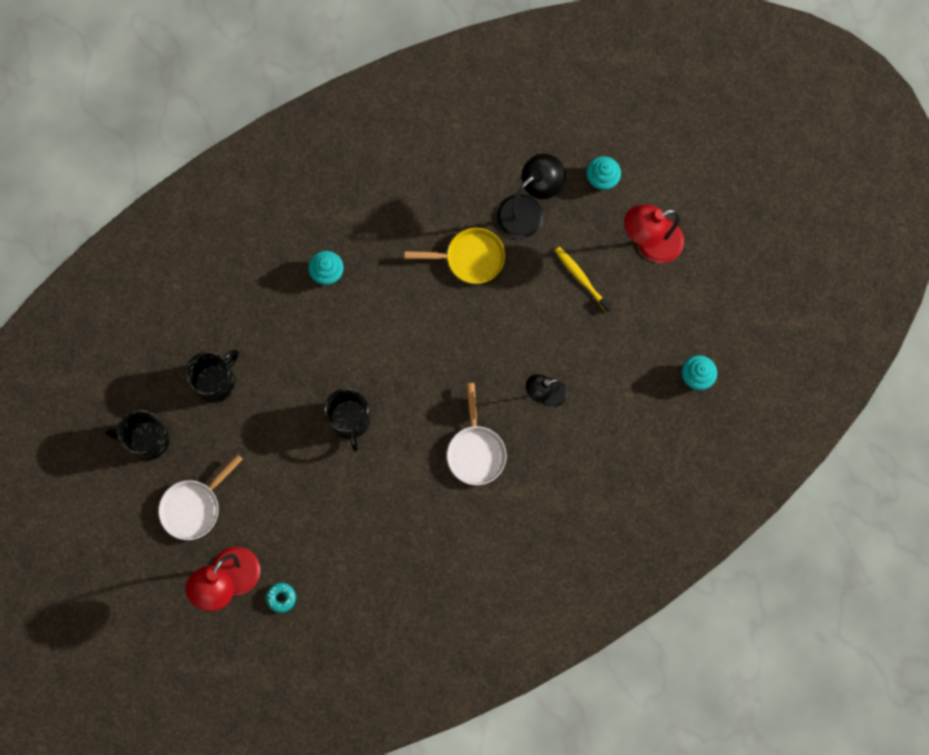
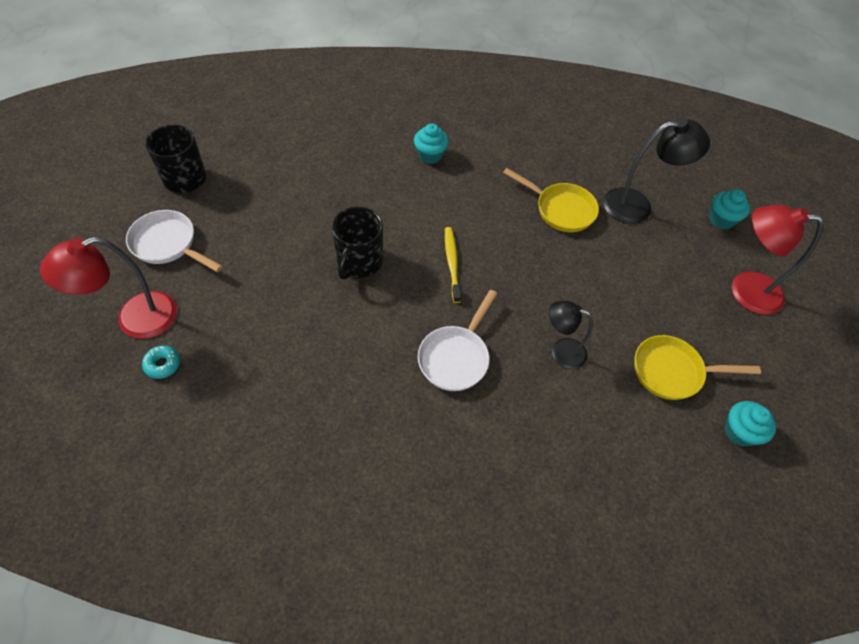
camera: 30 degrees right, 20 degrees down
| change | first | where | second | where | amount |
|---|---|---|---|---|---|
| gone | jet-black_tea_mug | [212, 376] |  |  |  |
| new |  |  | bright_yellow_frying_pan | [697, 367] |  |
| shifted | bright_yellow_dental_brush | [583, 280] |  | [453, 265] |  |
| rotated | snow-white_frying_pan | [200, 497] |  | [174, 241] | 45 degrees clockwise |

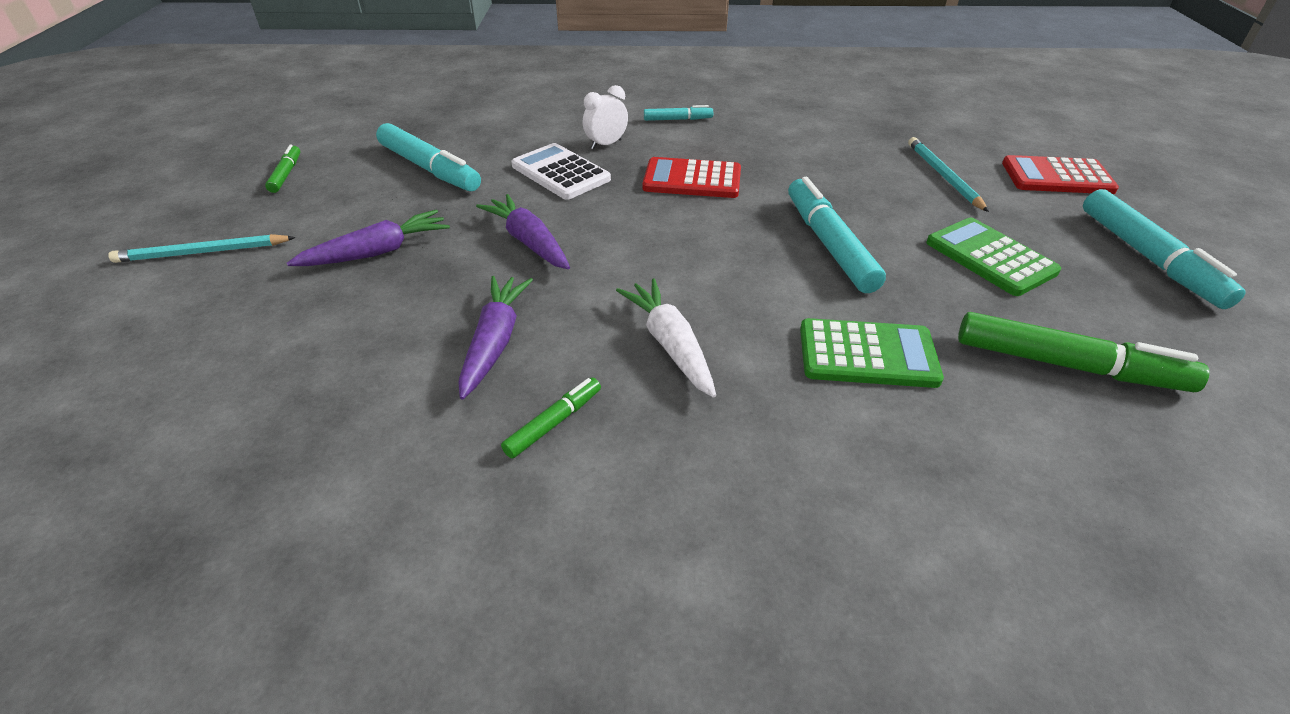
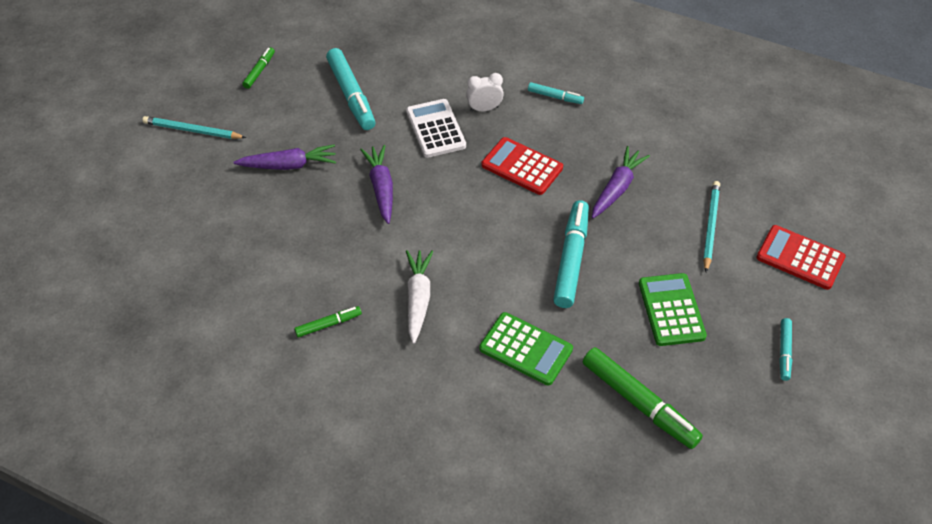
camera: 25 degrees right, 10 degrees up
| change | first | where | second | where | amount |
|---|---|---|---|---|---|
| shifted | violet_toy_carrot | [495, 338] |  | [621, 182] |  |
| scaled | turquoise_marker_pen | [1164, 249] |  | [785, 349] | x0.52 |

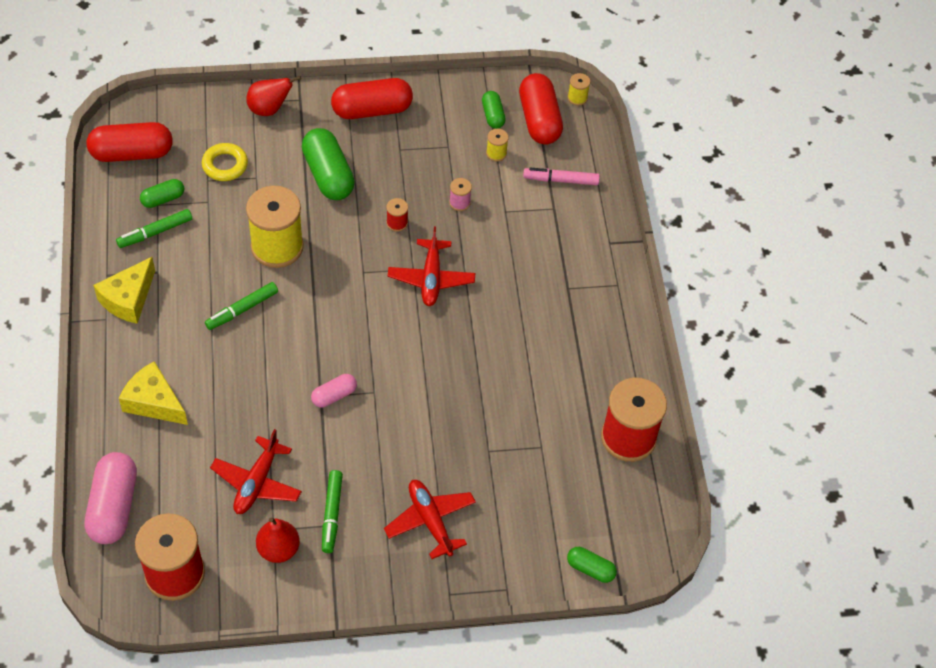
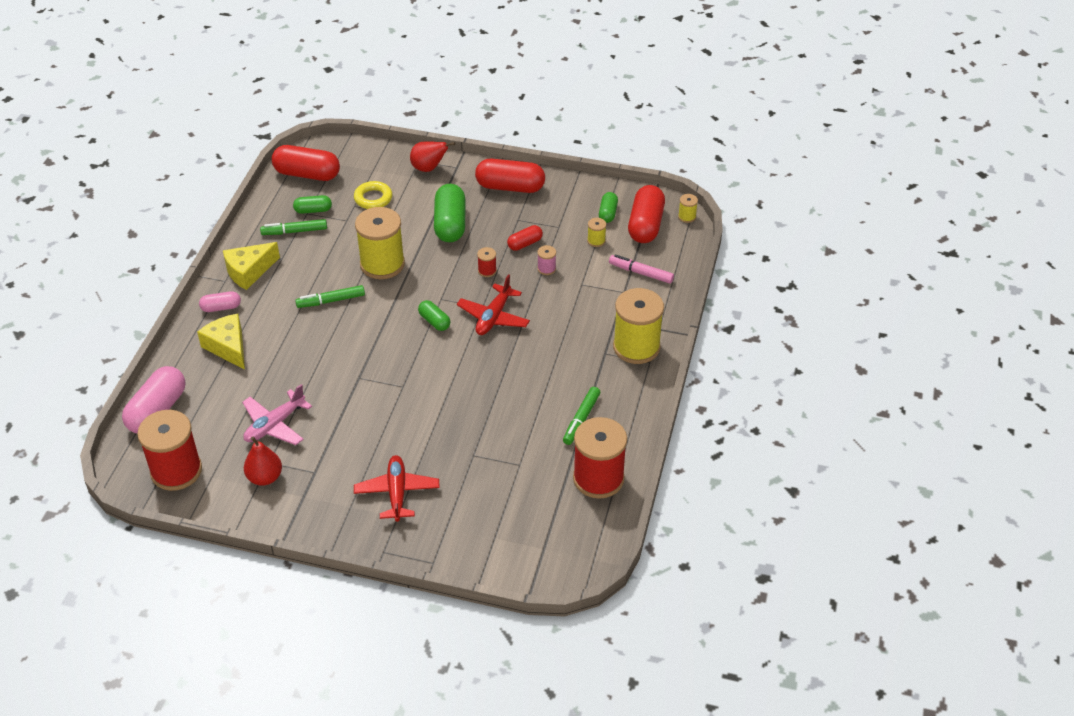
camera: 25 degrees right, 10 degrees down
| change | first | where | second | where | amount |
|---|---|---|---|---|---|
| new |  |  | red_pill | [525, 238] |  |
| new |  |  | bright_yellow_reel_of_thread | [638, 326] |  |
| shifted | rose-pink_pill | [334, 391] |  | [220, 301] |  |
| shifted | leaf-green_marker_pen | [332, 511] |  | [581, 416] |  |
| shifted | leaf-green_pill | [592, 565] |  | [434, 315] |  |
| repainted | red_aeroplane | [256, 471] | rose-pink_aeroplane | [277, 414] |  |

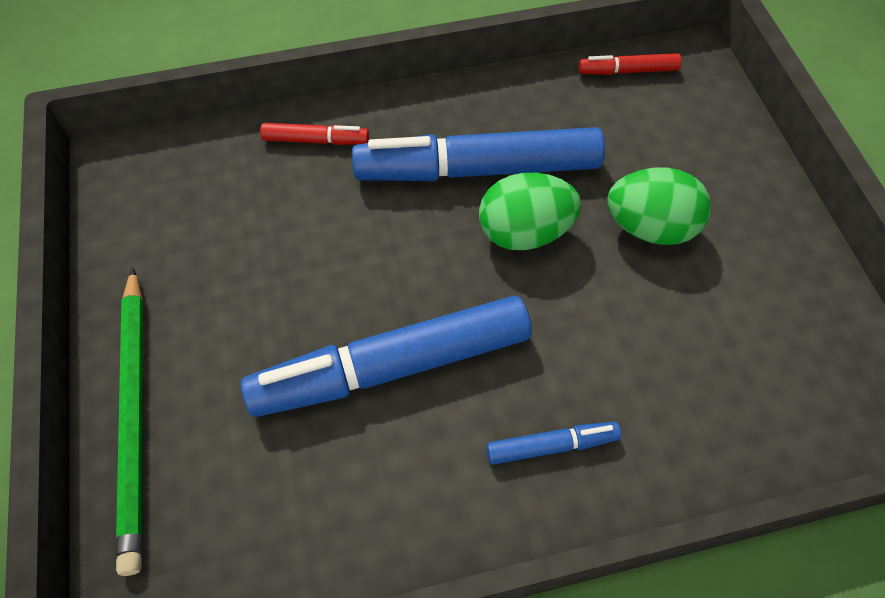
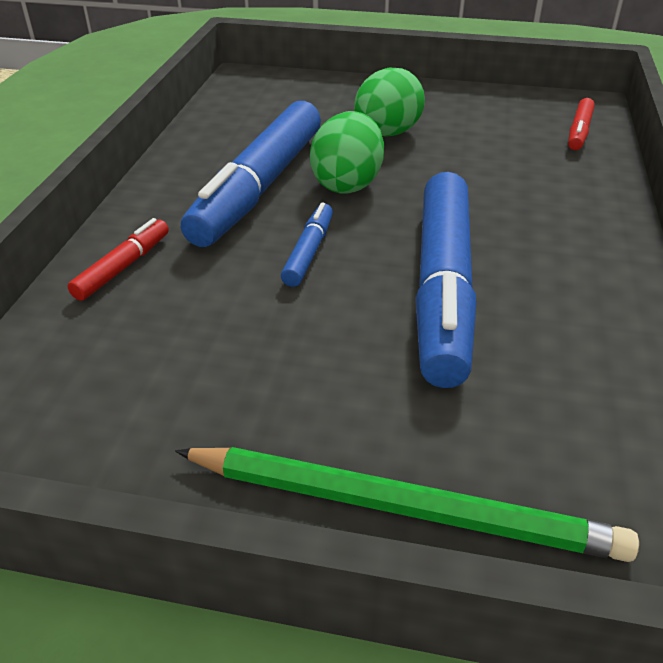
camera: 65 degrees left, 20 degrees down
| change | first | where | second | where | amount |
|---|---|---|---|---|---|
| shifted | cobalt_marker_pen | [553, 443] |  | [307, 244] |  |
| shifted | red_marker_pen | [630, 64] |  | [581, 124] |  |

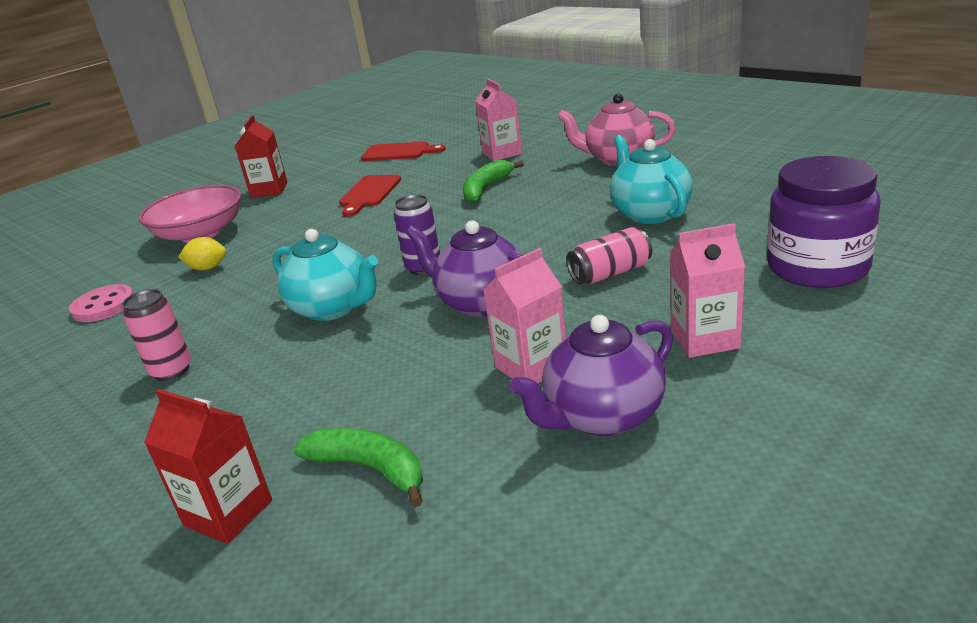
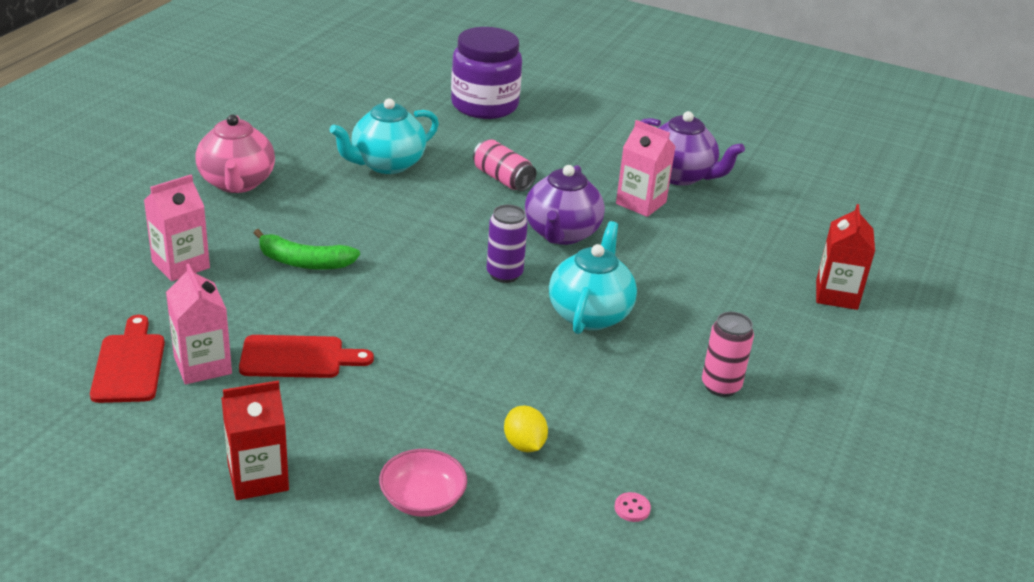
camera: 115 degrees left, 5 degrees up
| change | first | where | second | where | amount |
|---|---|---|---|---|---|
| gone | leaf-green_banana | [358, 467] |  |  |  |
| shifted | rose-pink_milk_carton | [707, 290] |  | [199, 324] |  |
| scaled | rose-pink_shirt_button | [101, 303] |  | [632, 507] | x0.47 |
| scaled | rose-pink_serving_bowl | [190, 214] |  | [423, 483] | x0.58 |

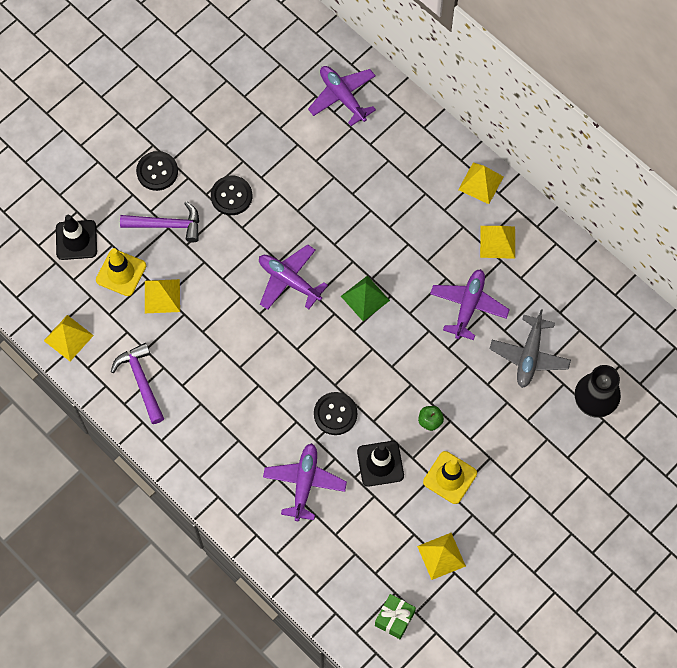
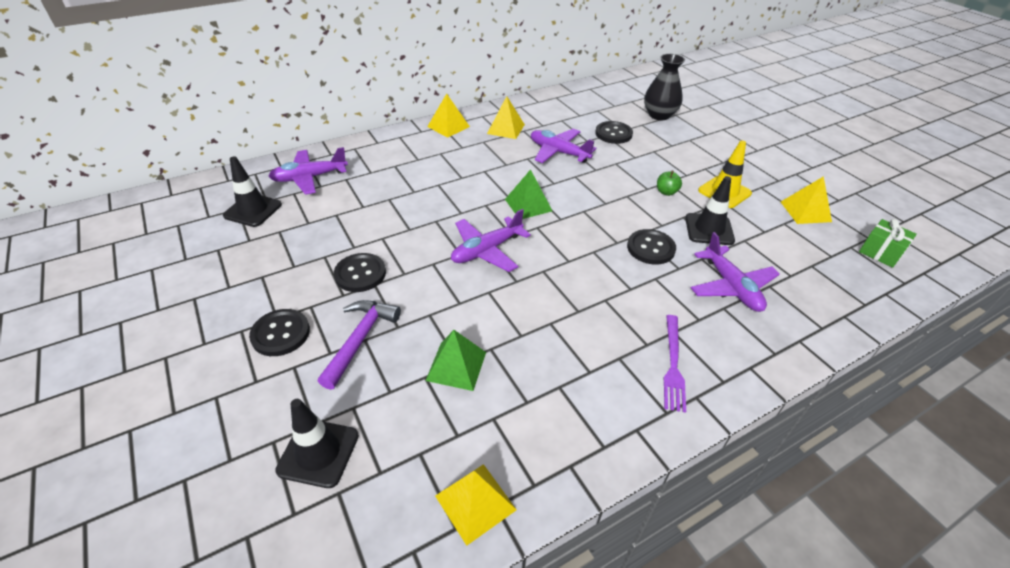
camera: 75 degrees left, 25 degrees down
| change | first | where | second | where | amount |
|---|---|---|---|---|---|
| gone | bright_yellow_traffic_cone | [121, 272] |  |  |  |
| gone | violet_carpenter's_hammer | [137, 383] |  |  |  |
| new |  |  | jet-black_traffic_cone | [252, 191] |  |
| new |  |  | violet_dinner_fork | [675, 364] |  |
| swapped | grey_aeroplane | [530, 348] | jet-black_shirt_button | [614, 132] |  |
| repainted | bright_yellow_pyramid_shape | [162, 296] | leaf-green_pyramid_shape | [456, 360] |  |
| rotated | violet_aeroplane | [305, 482] |  | [735, 272] | 135 degrees counterclockwise |

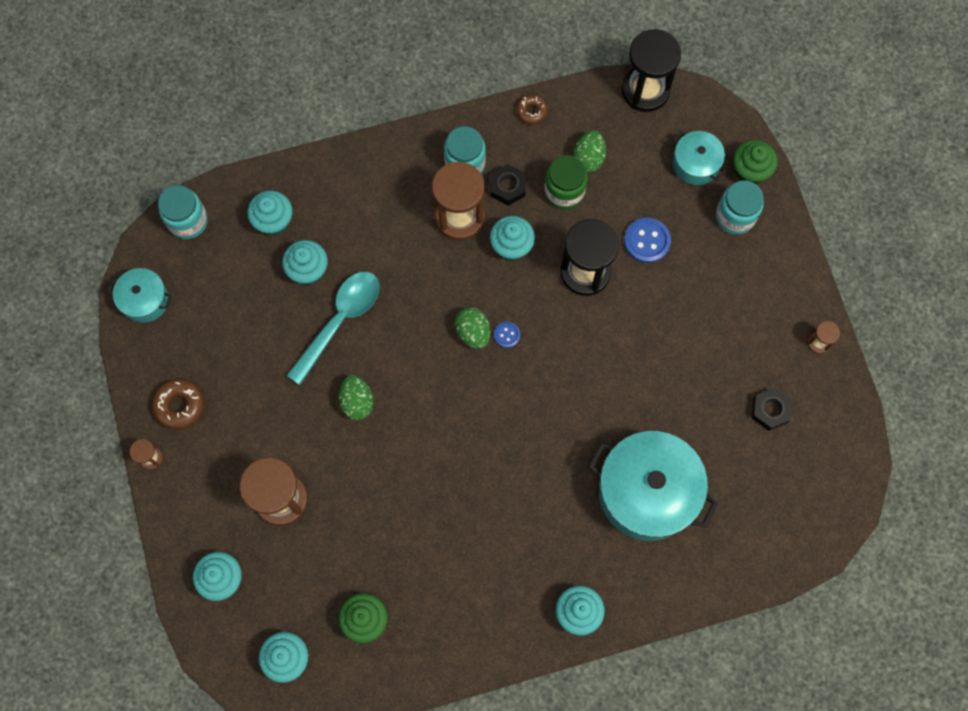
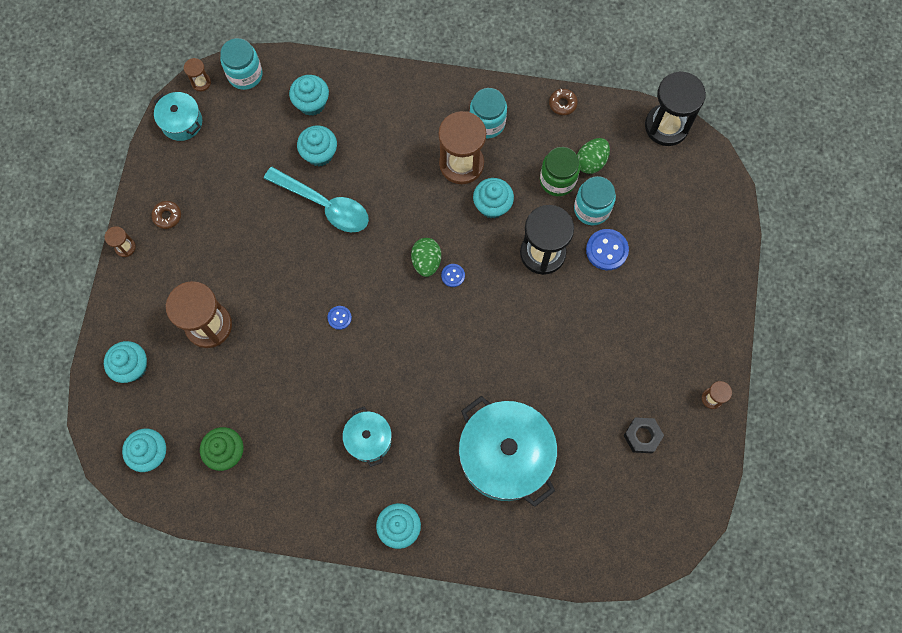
camera: 25 degrees right, 0 degrees up
| change | first | where | second | where | amount |
|---|---|---|---|---|---|
| gone | leaf-green_egg_shape | [356, 397] |  |  |  |
| gone | jet-black_hexagon_nut | [508, 185] |  |  |  |
| gone | leaf-green_cupcake | [755, 162] |  |  |  |
| new |  |  | russet_sand_timer | [197, 74] |  |
| new |  |  | cobalt_shirt_button | [339, 318] |  |
| shifted | turquoise_cooking_pot | [699, 158] |  | [367, 436] |  |
| shifted | turquoise_jar | [740, 207] |  | [595, 200] |  |
| rotated | turquoise_teaspoon | [332, 328] |  | [316, 199] | 60 degrees clockwise |
| scaled | russet_doughnut | [178, 404] |  | [166, 215] | x0.65 |

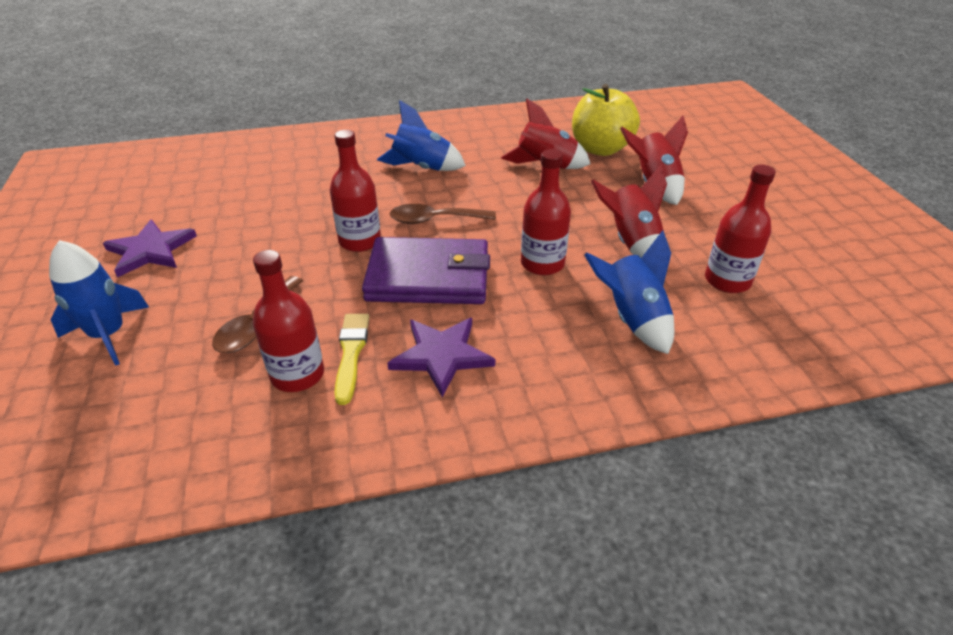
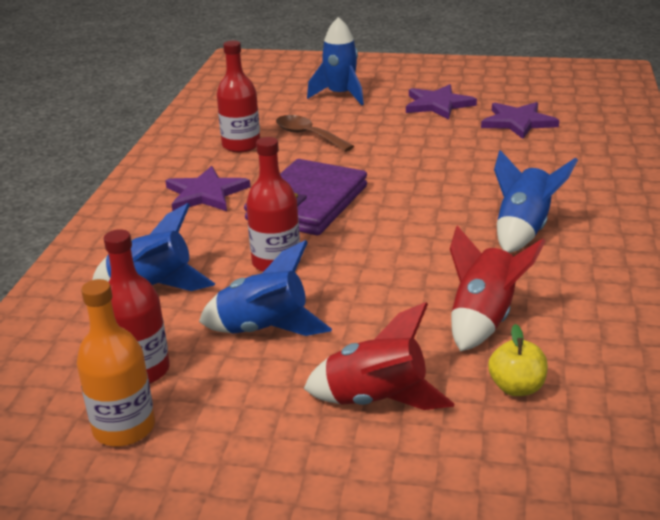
camera: 115 degrees right, 10 degrees down
| change | first | where | second | where | amount |
|---|---|---|---|---|---|
| gone | red_flask | [355, 191] |  |  |  |
| gone | bright_yellow_brush | [351, 359] |  |  |  |
| gone | russet_teaspoon | [443, 214] |  |  |  |
| new |  |  | bright_orange_flask | [116, 363] |  |
| new |  |  | violet_star | [520, 120] |  |
| repainted | red_rocket | [629, 211] | cobalt_rocket | [265, 288] |  |
| scaled | bright_yellow_toy_apple | [606, 120] |  | [518, 360] | x0.51 |

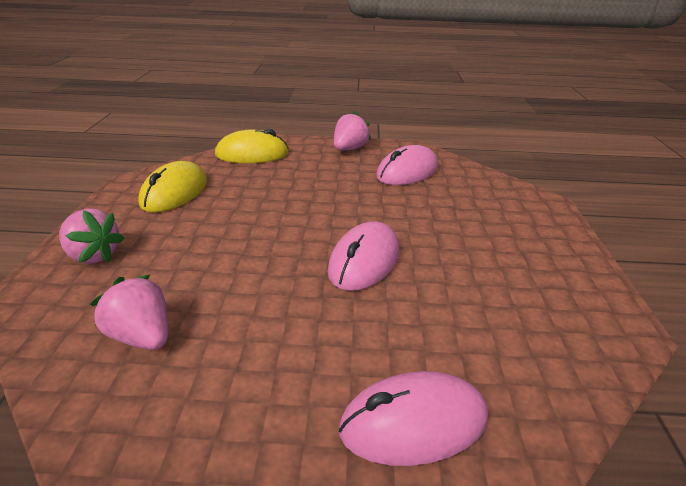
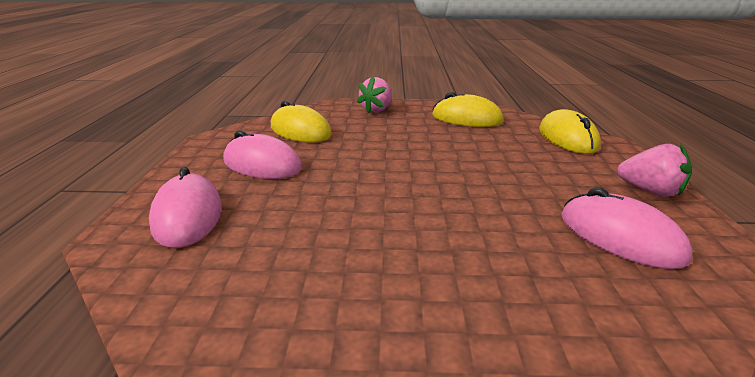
camera: 90 degrees right, 5 degrees down
| change | first | where | second | where | amount |
|---|---|---|---|---|---|
| shifted | rose-pink_mouse | [363, 256] |  | [262, 154] |  |
| swapped | rose-pink_toy_strawberry | [129, 312] | bright_yellow_mouse | [301, 122] |  |

